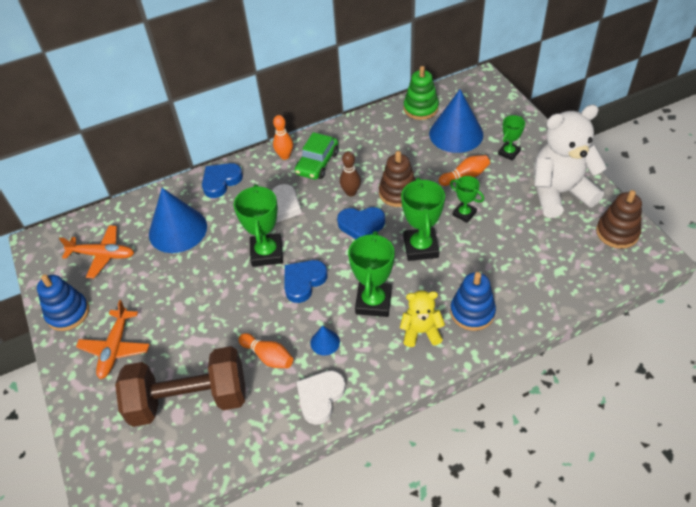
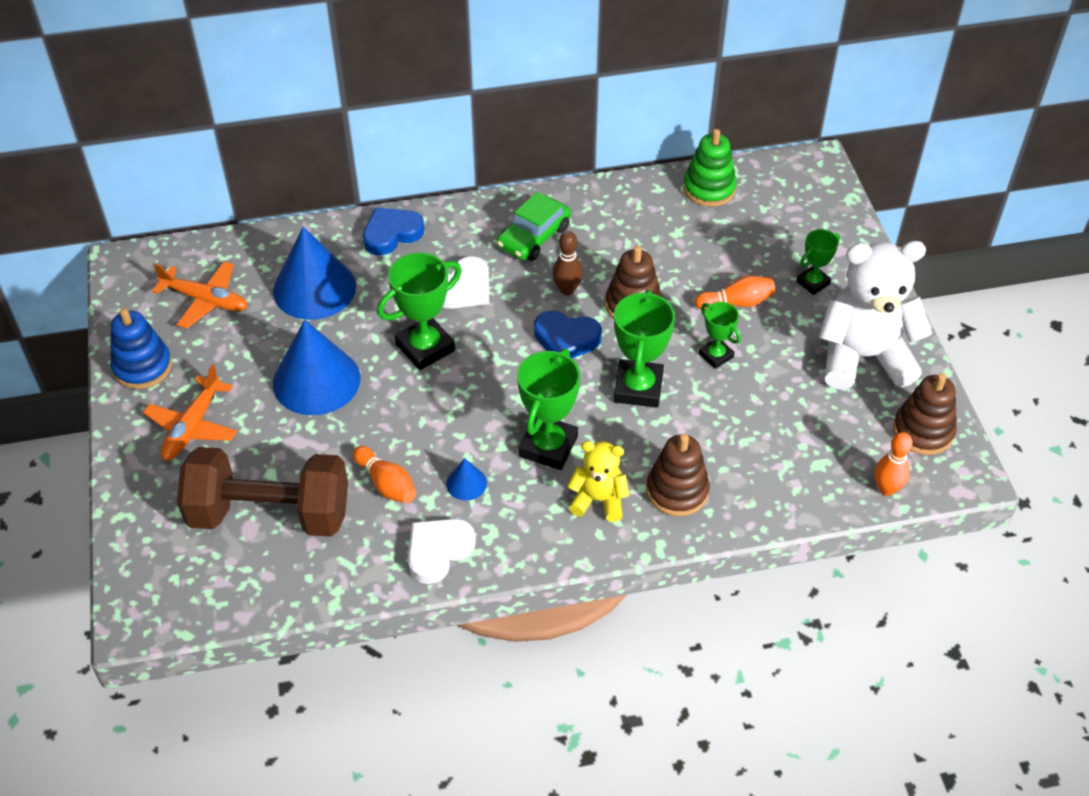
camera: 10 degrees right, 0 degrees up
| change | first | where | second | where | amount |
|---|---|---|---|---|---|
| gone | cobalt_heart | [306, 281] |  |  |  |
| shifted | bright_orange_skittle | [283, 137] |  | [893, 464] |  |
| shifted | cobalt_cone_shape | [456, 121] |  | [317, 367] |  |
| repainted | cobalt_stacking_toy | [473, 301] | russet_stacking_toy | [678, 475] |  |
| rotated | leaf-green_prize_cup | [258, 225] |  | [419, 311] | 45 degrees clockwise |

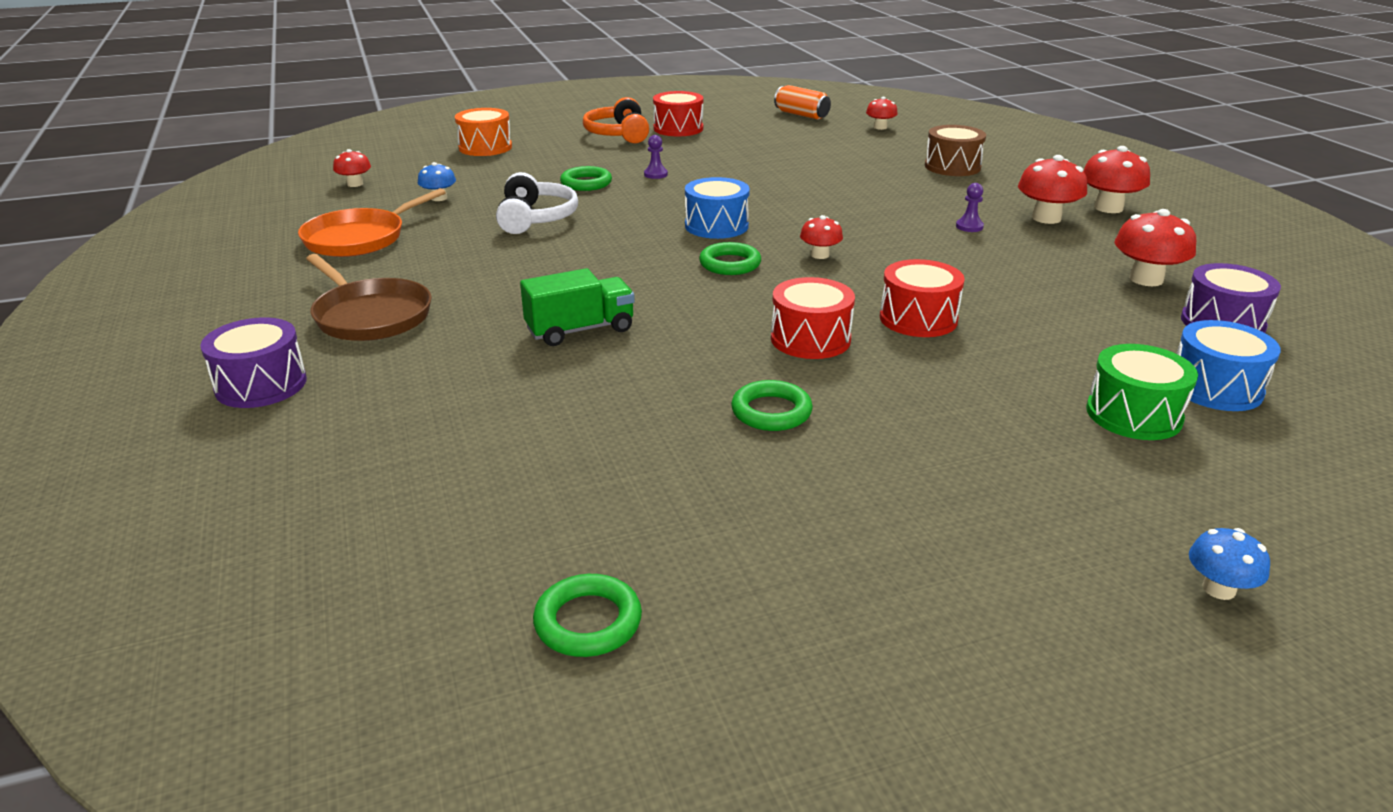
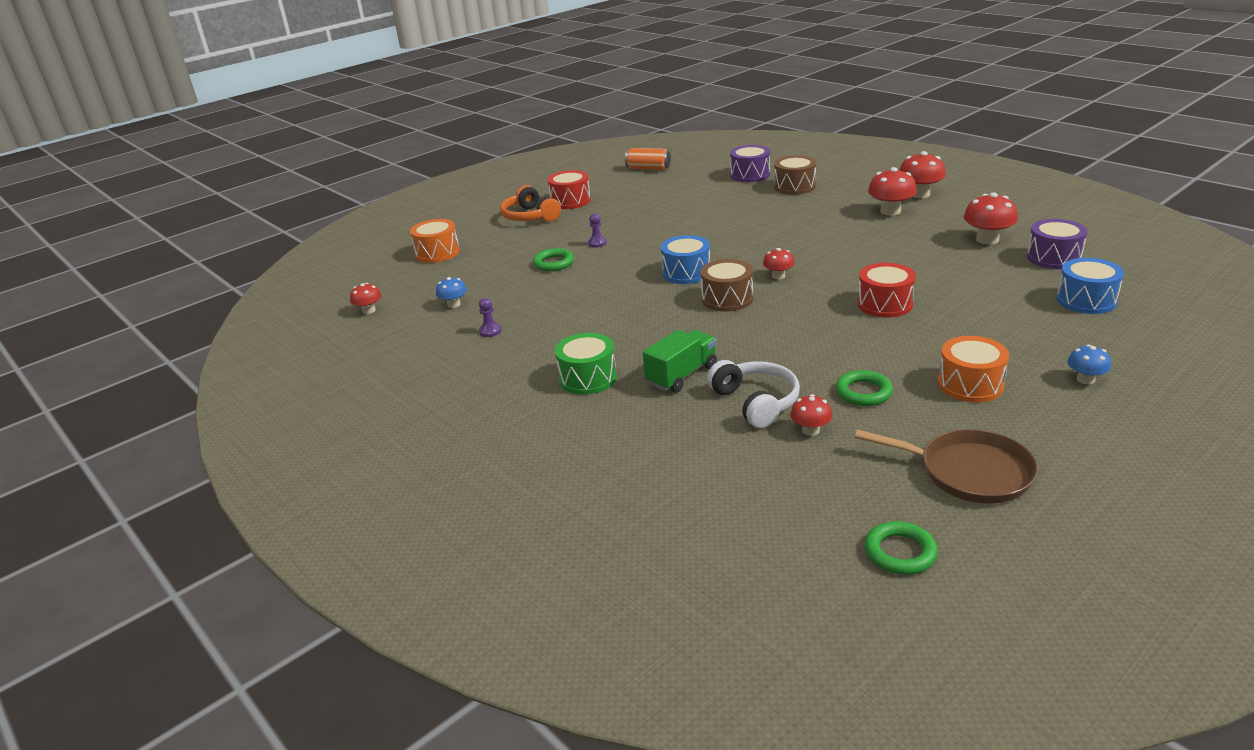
camera: 20 degrees left, 0 degrees up
| change | first | where | second | where | amount |
|---|---|---|---|---|---|
| gone | bright_orange_frying_pan | [372, 222] |  |  |  |
| gone | red_drum | [813, 318] |  |  |  |
| new |  |  | bright_orange_drum | [973, 369] |  |
| shifted | violet_drum | [253, 362] |  | [750, 163] |  |
| shifted | russet_frying_pan | [369, 297] |  | [946, 466] |  |
| shifted | snow-white_headphones | [537, 203] |  | [753, 394] |  |
| shifted | red_toadstool | [882, 113] |  | [811, 415] |  |
| shifted | violet_game_pawn | [970, 207] |  | [490, 317] |  |
| shifted | leaf-green_drum | [1142, 392] |  | [586, 364] |  |
| shifted | cobalt_toadstool | [1229, 564] |  | [1089, 364] |  |
| swapped | leaf-green_torus | [730, 258] | russet_drum | [726, 285] |  |

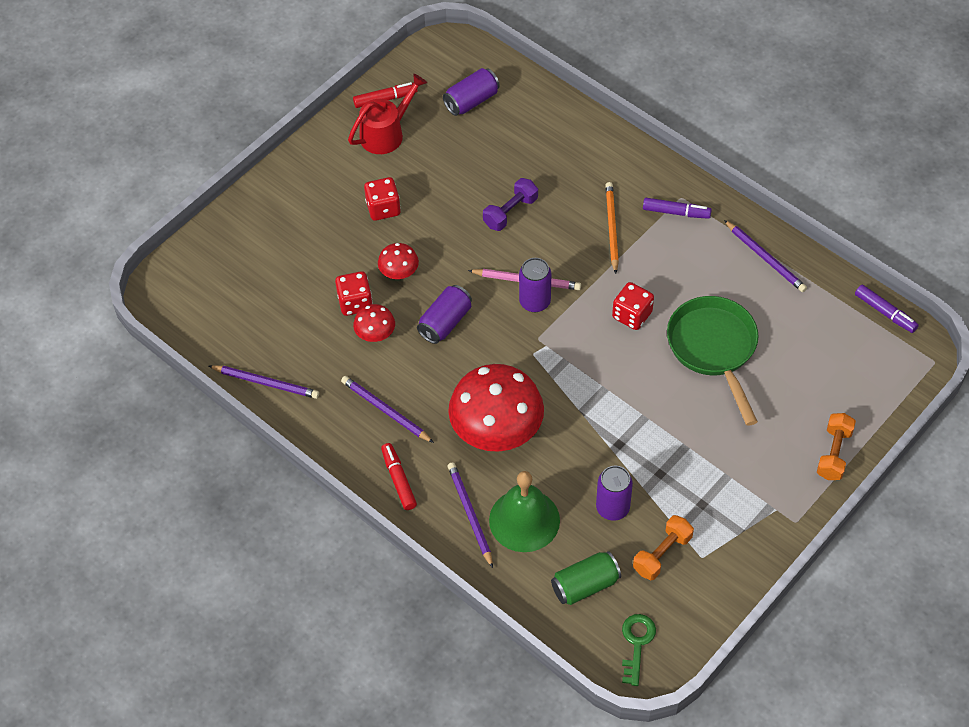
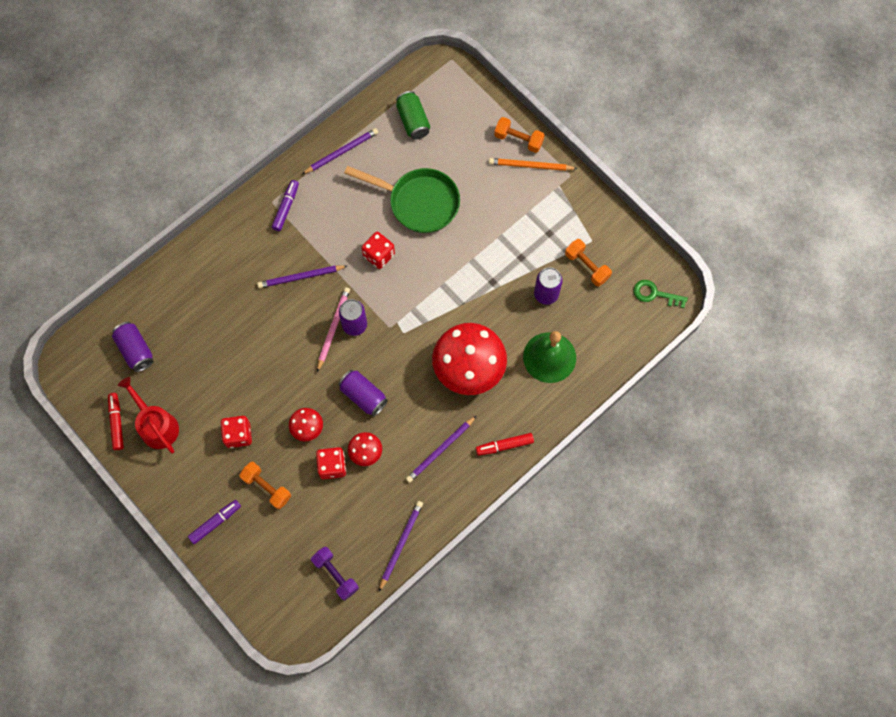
camera: 85 degrees left, 15 degrees up
| change | first | where | second | where | amount |
|---|---|---|---|---|---|
| new |  |  | bright_orange_free_weight | [265, 485] |  |
| shifted | violet_pencil | [470, 515] |  | [302, 276] |  |
| shifted | violet_free_weight | [510, 204] |  | [335, 573] |  |
| shifted | leaf-green_tin | [586, 578] |  | [413, 115] |  |
| shifted | bright_orange_pencil | [612, 228] |  | [533, 164] |  |
| shifted | violet_marker_pen | [887, 308] |  | [214, 522] |  |
| rotated | leaf-green_frying_pan | [712, 361] |  | [402, 199] | 150 degrees counterclockwise |

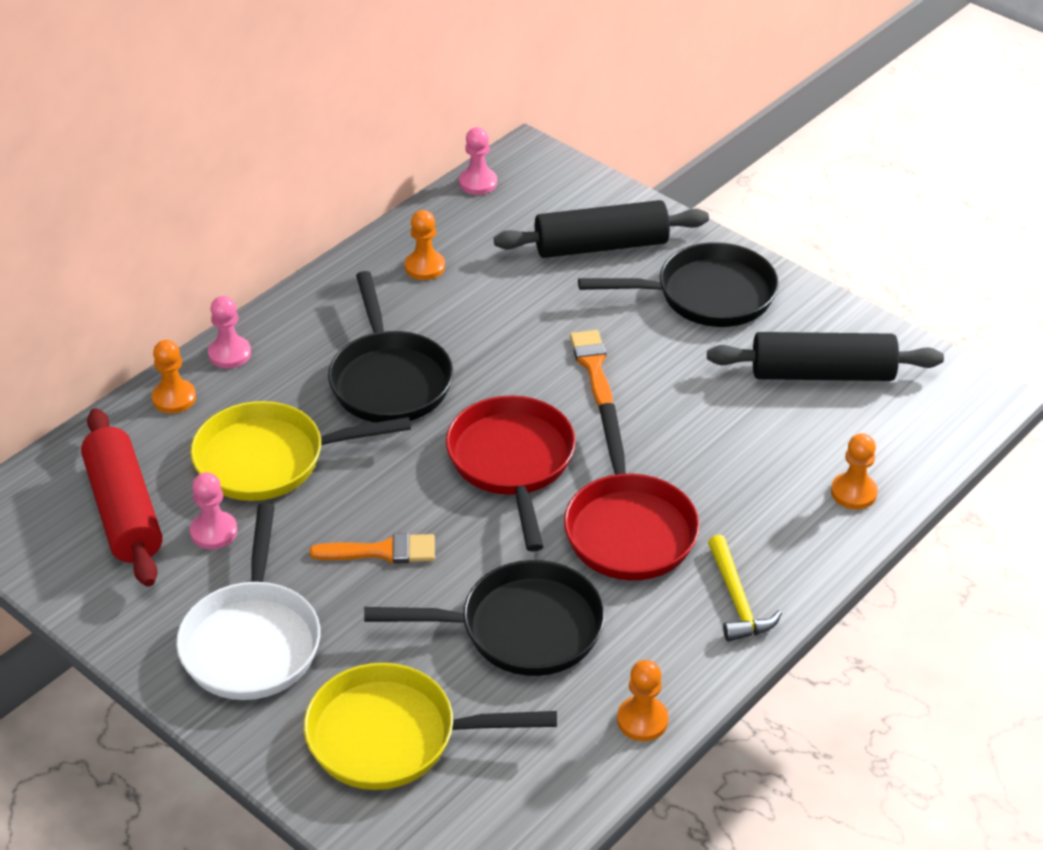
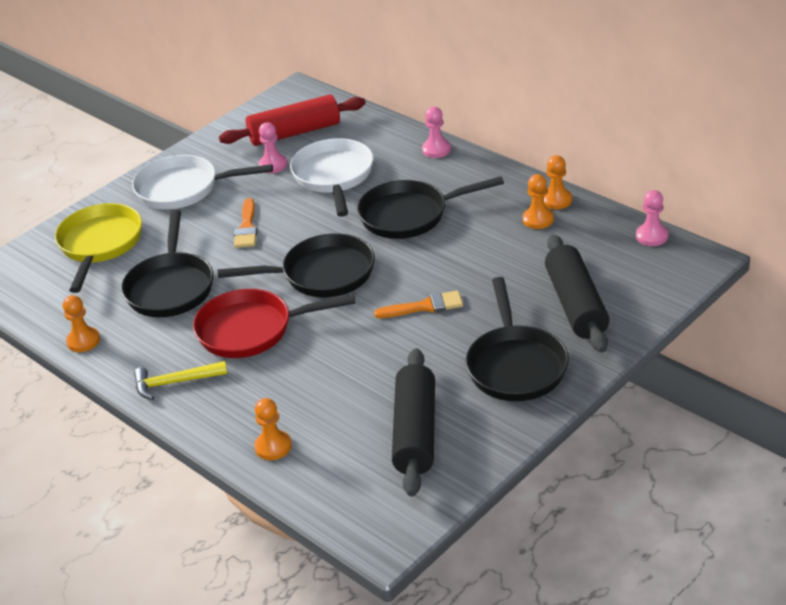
camera: 95 degrees right, 5 degrees down
| change | first | where | second | where | amount |
|---|---|---|---|---|---|
| shifted | bright_orange_game_pawn | [174, 376] |  | [557, 182] |  |
| repainted | bright_yellow_frying_pan | [300, 451] | snow-white_frying_pan | [332, 177] |  |
| repainted | red_frying_pan | [511, 473] | jet-black_frying_pan | [296, 265] |  |

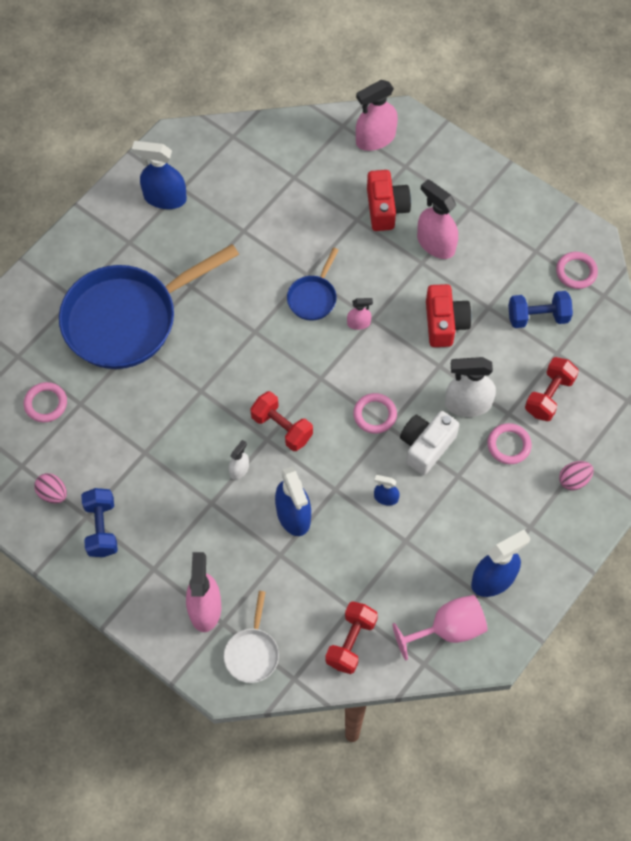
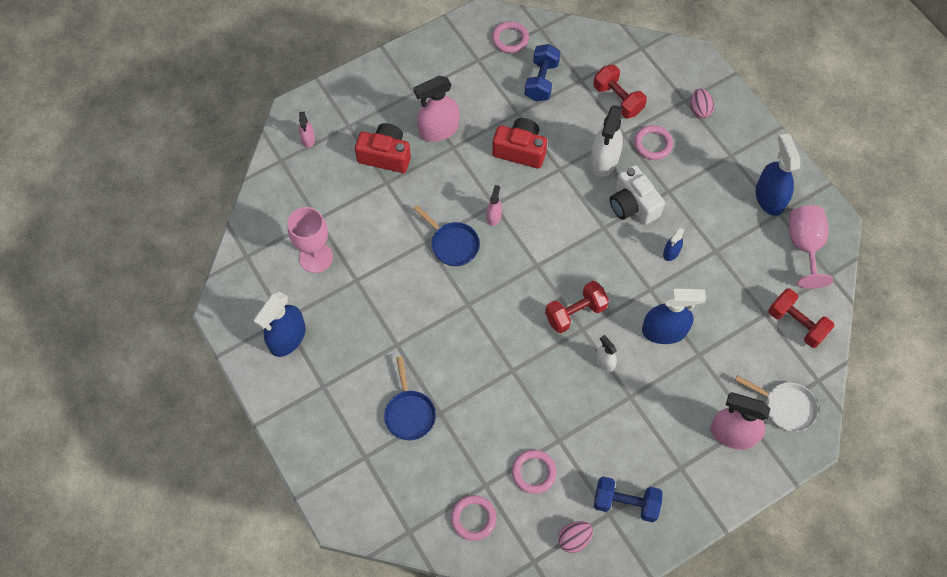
camera: 70 degrees left, 0 degrees up
| change | first | where | second | where | amount |
|---|---|---|---|---|---|
| new |  |  | rose-pink_goblet | [310, 240] |  |
| shifted | rose-pink_torus | [375, 413] |  | [534, 472] |  |
| scaled | cobalt_frying_pan | [149, 306] |  | [410, 398] | x0.44 |
| scaled | rose-pink_spray_bottle | [377, 115] |  | [307, 129] | x0.51 |

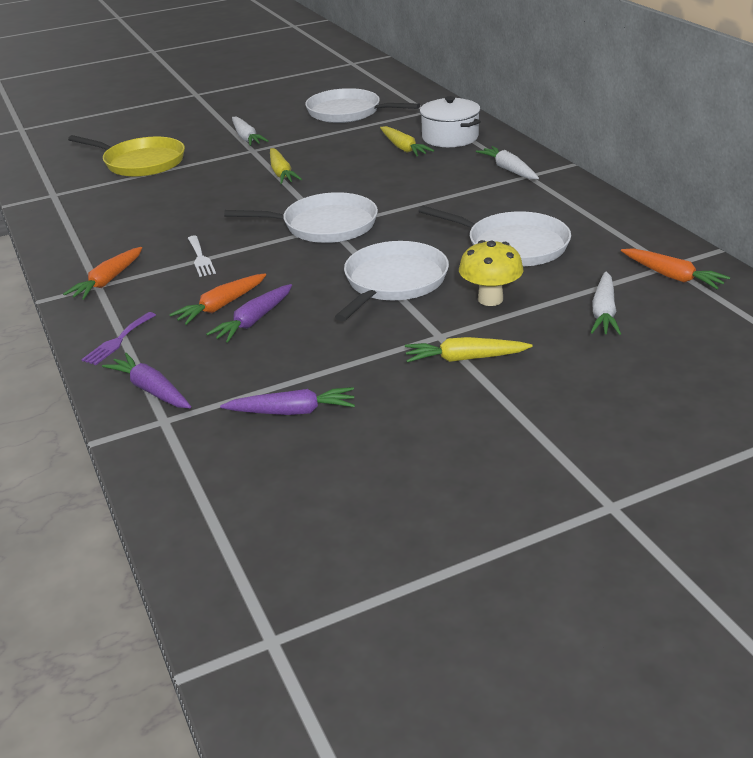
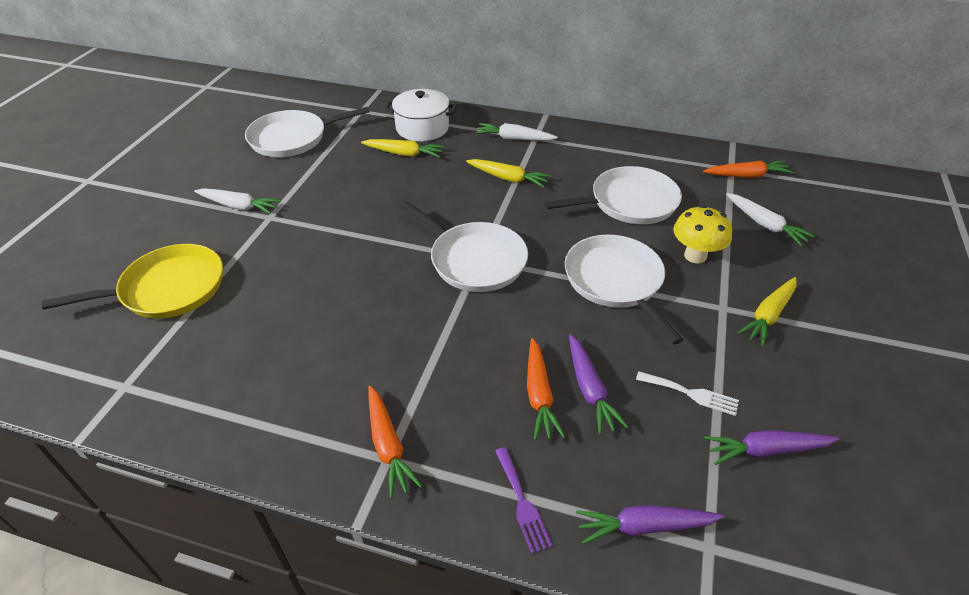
camera: 50 degrees left, 10 degrees up
| change | first | where | second | where | amount |
|---|---|---|---|---|---|
| shifted | snow-white_dinner_fork | [202, 256] |  | [687, 393] |  |
| shifted | bright_yellow_toy_carrot | [286, 166] |  | [508, 173] |  |
| rotated | violet_toy_carrot | [287, 401] |  | [771, 447] | 135 degrees counterclockwise |
| rotated | snow-white_frying_pan | [301, 217] |  | [464, 246] | 90 degrees clockwise |

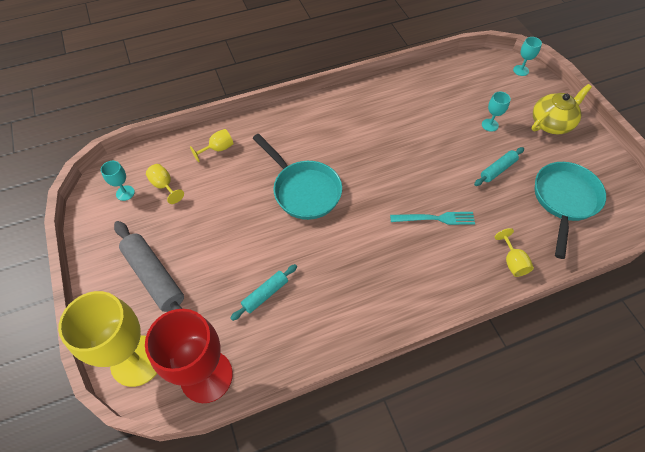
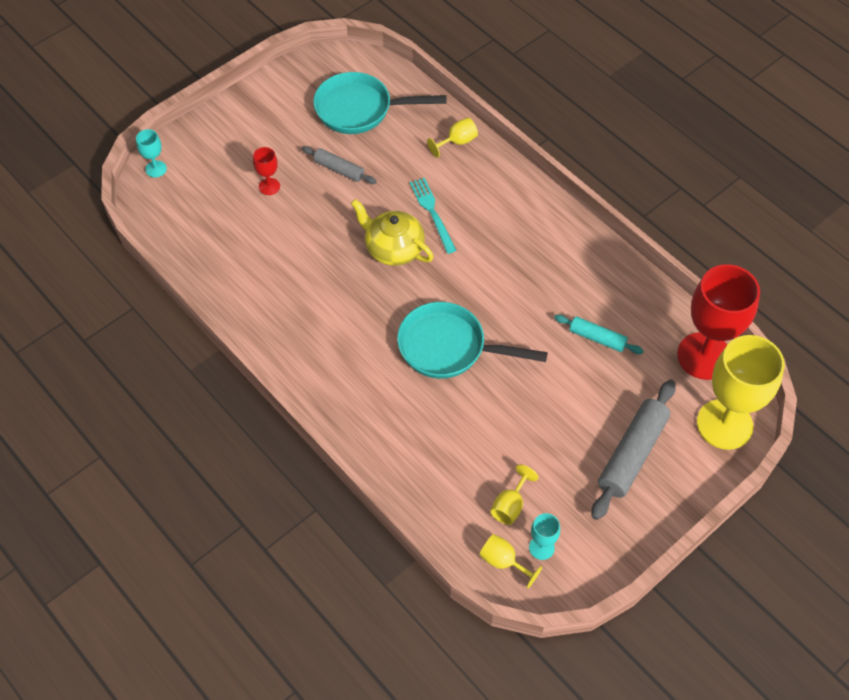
camera: 110 degrees left, 0 degrees up
| change | first | where | second | where | amount |
|---|---|---|---|---|---|
| shifted | bright_yellow_goblet | [212, 145] |  | [511, 561] |  |
| shifted | bright_yellow_teapot | [561, 109] |  | [392, 232] |  |
| repainted | turquoise_pastry_roller | [499, 166] | grey_pastry_roller | [339, 165] |  |
| repainted | turquoise_goblet | [496, 112] | red_goblet | [266, 171] |  |
| rotated | turquoise_frying_pan | [297, 177] |  | [472, 340] | 105 degrees counterclockwise |

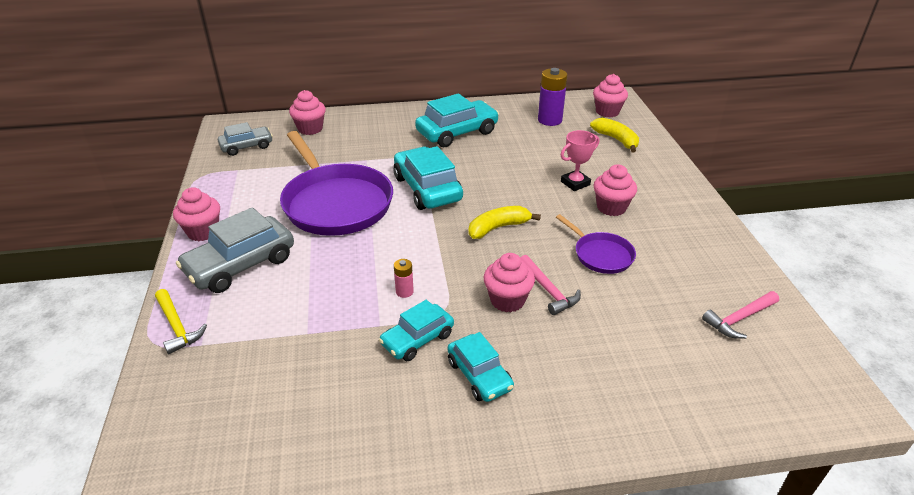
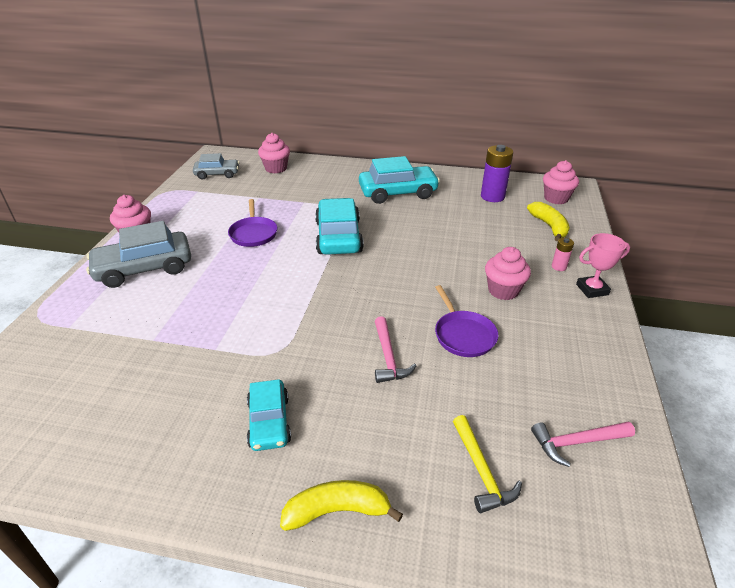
camera: 20 degrees right, 0 degrees up
| change | first | where | second | where | amount |
|---|---|---|---|---|---|
| gone | turquoise_automobile | [416, 330] |  |  |  |
| gone | rose-pink_cupcake | [509, 282] |  |  |  |
| shifted | bright_yellow_carpenter's_hammer | [181, 322] |  | [487, 464] |  |
| shifted | rose-pink_power_cell | [404, 278] |  | [563, 254] |  |
| shifted | bright_yellow_banana | [504, 222] |  | [341, 505] |  |
| shifted | rose-pink_prize_cup | [579, 160] |  | [603, 265] |  |
| scaled | violet_frying_pan | [336, 183] |  | [252, 223] | x0.49 |

